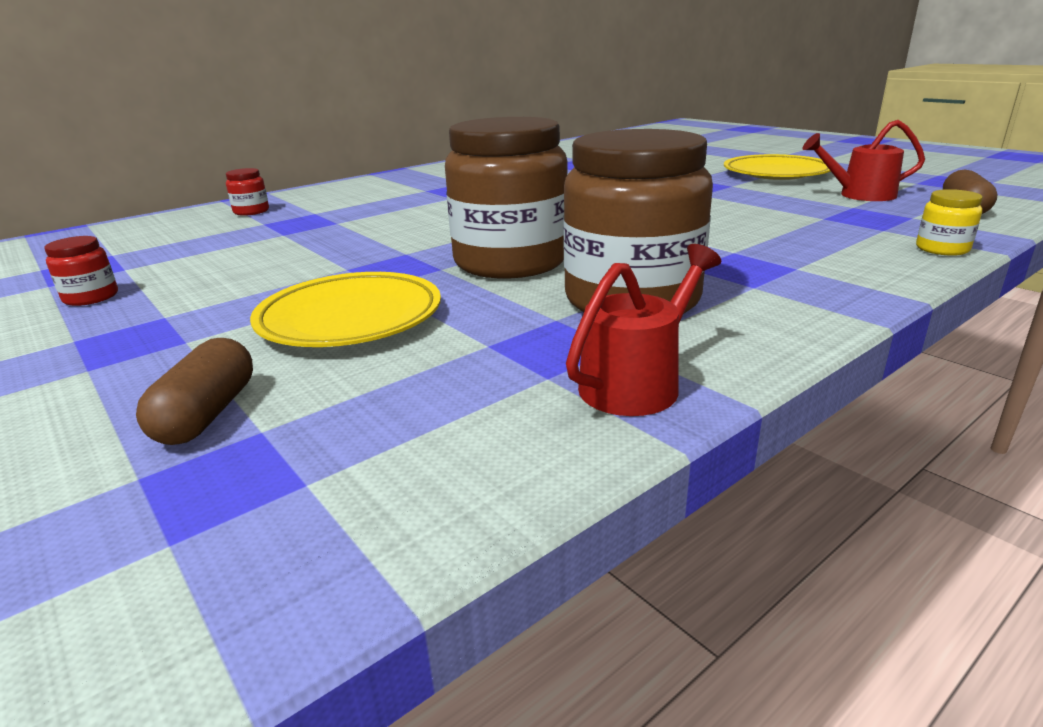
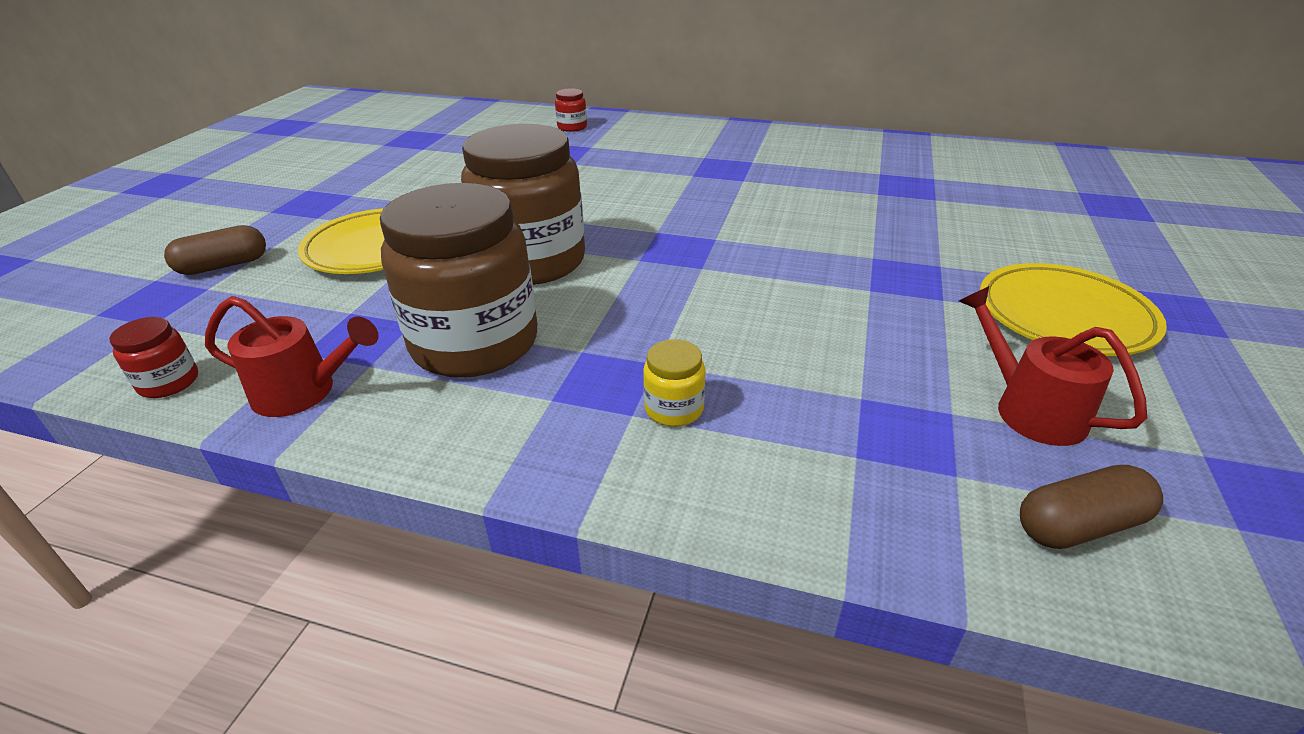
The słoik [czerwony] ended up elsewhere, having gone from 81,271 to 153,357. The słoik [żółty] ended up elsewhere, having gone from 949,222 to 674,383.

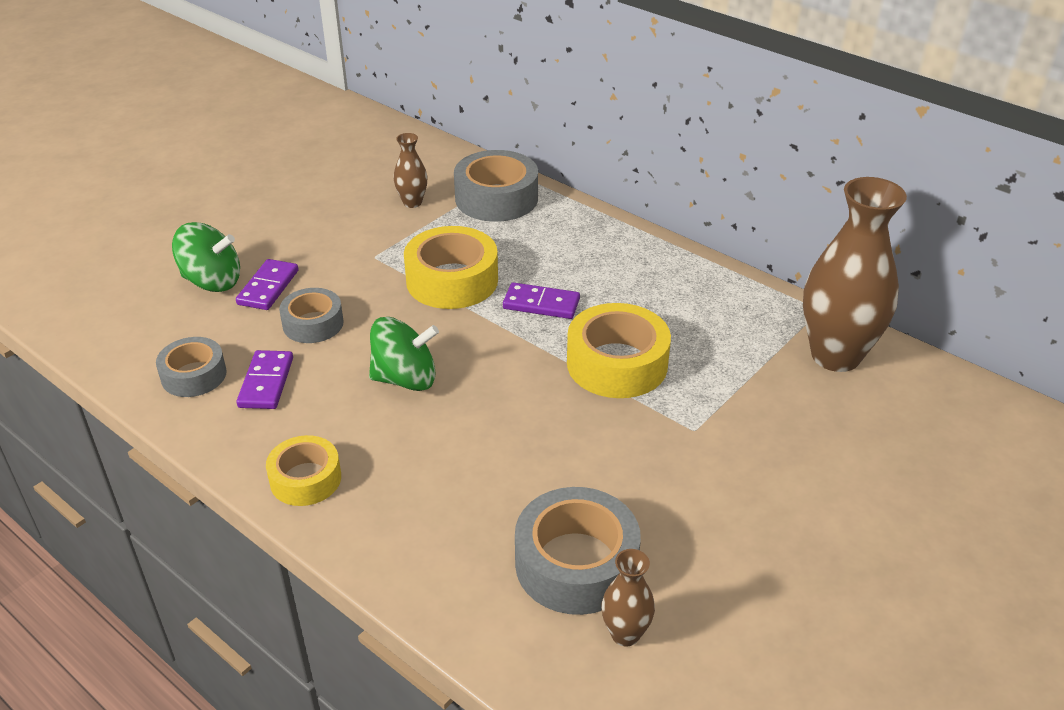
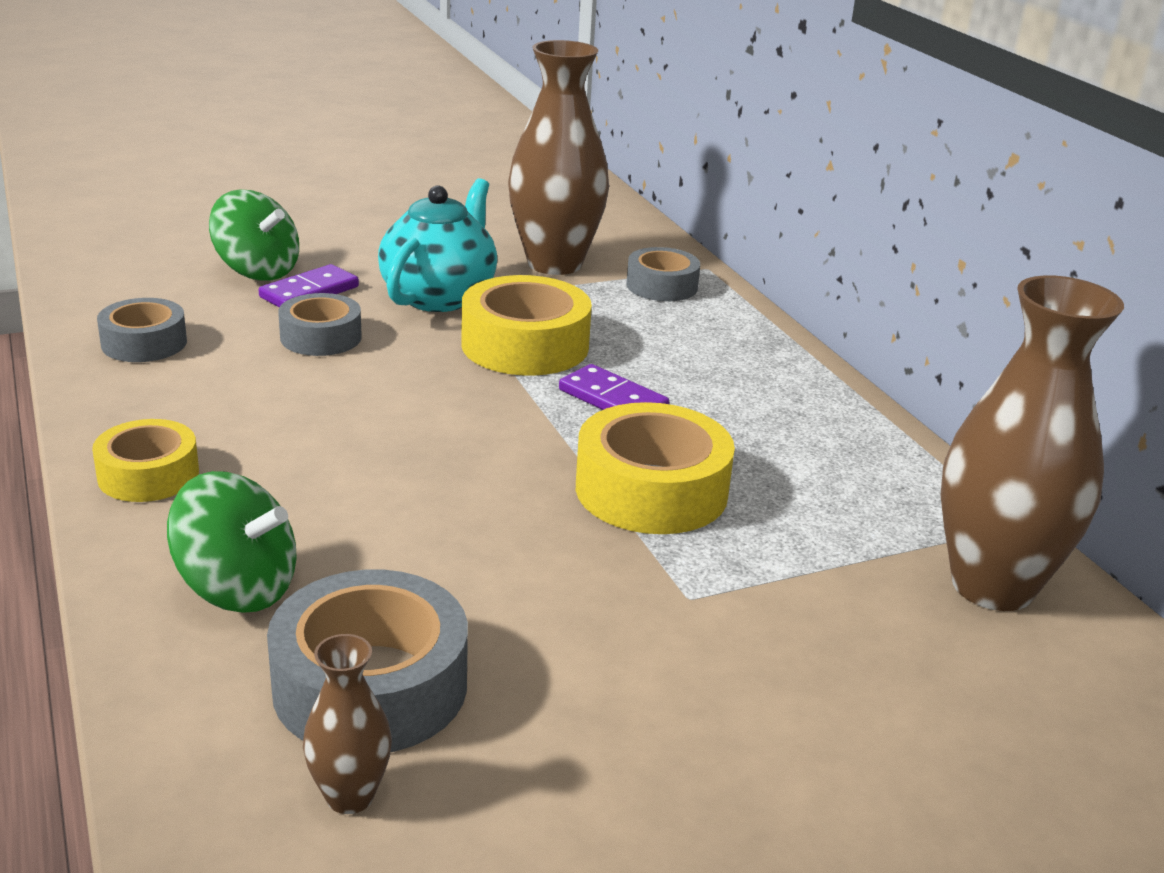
The second view lost the kostka domina [fioletowy] at 264,379. The second view gained the imbryk [turkusowy] at 437,245. The bączek [zielony] ended up elsewhere, having gone from 404,354 to 232,542. The size of the wazon [brązowy] at 411,170 changed by a factor of 2.18. The size of the taśma klejąca [szary] at 496,186 changed by a factor of 0.62.

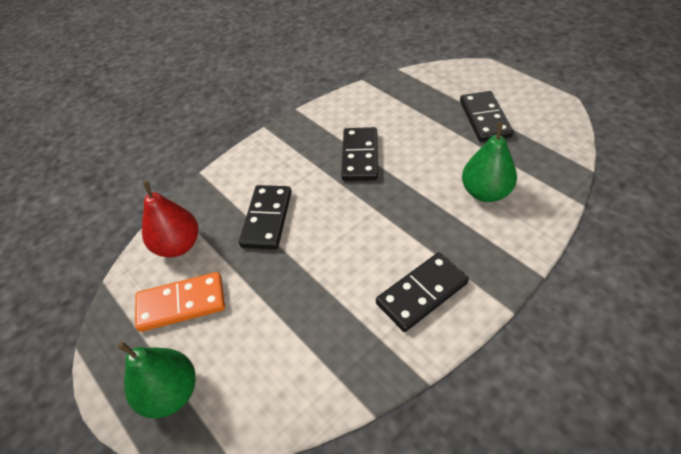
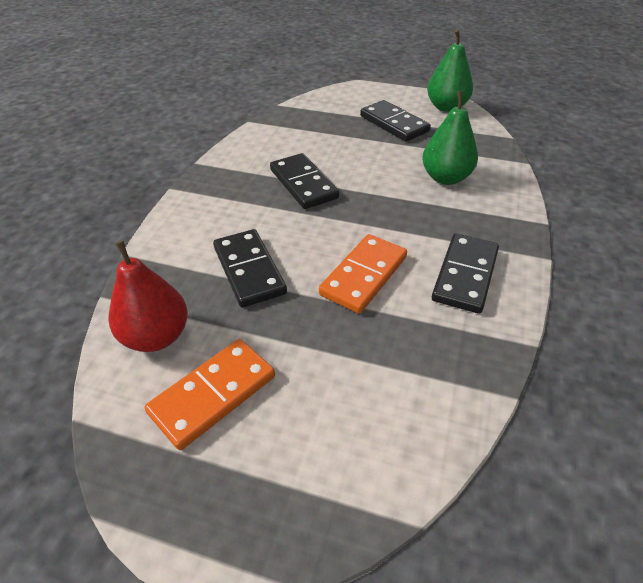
The second view gained the kostka domina [pomarańczowy] at 363,274. The gruszka [zielony] ended up elsewhere, having gone from 157,380 to 450,70.

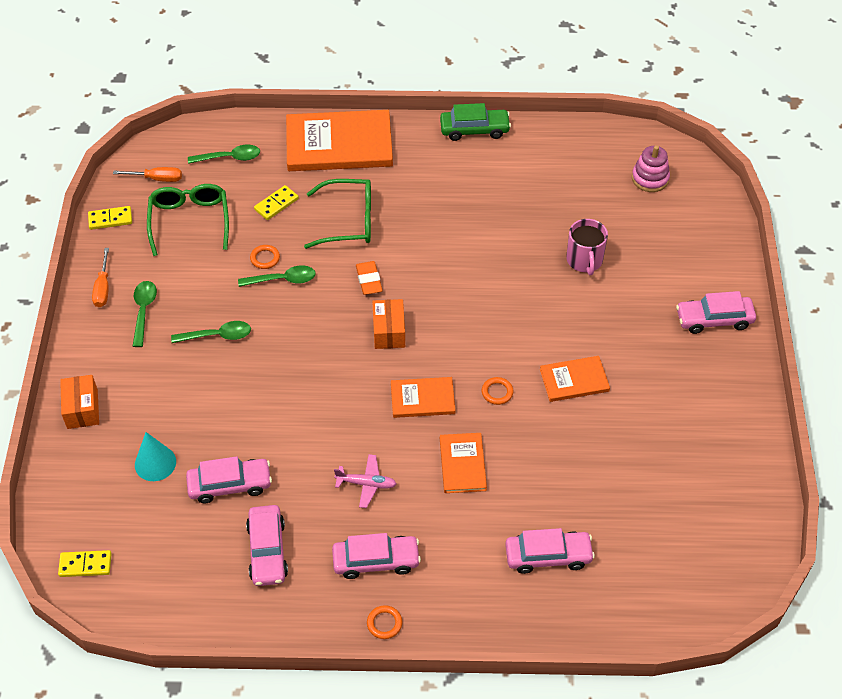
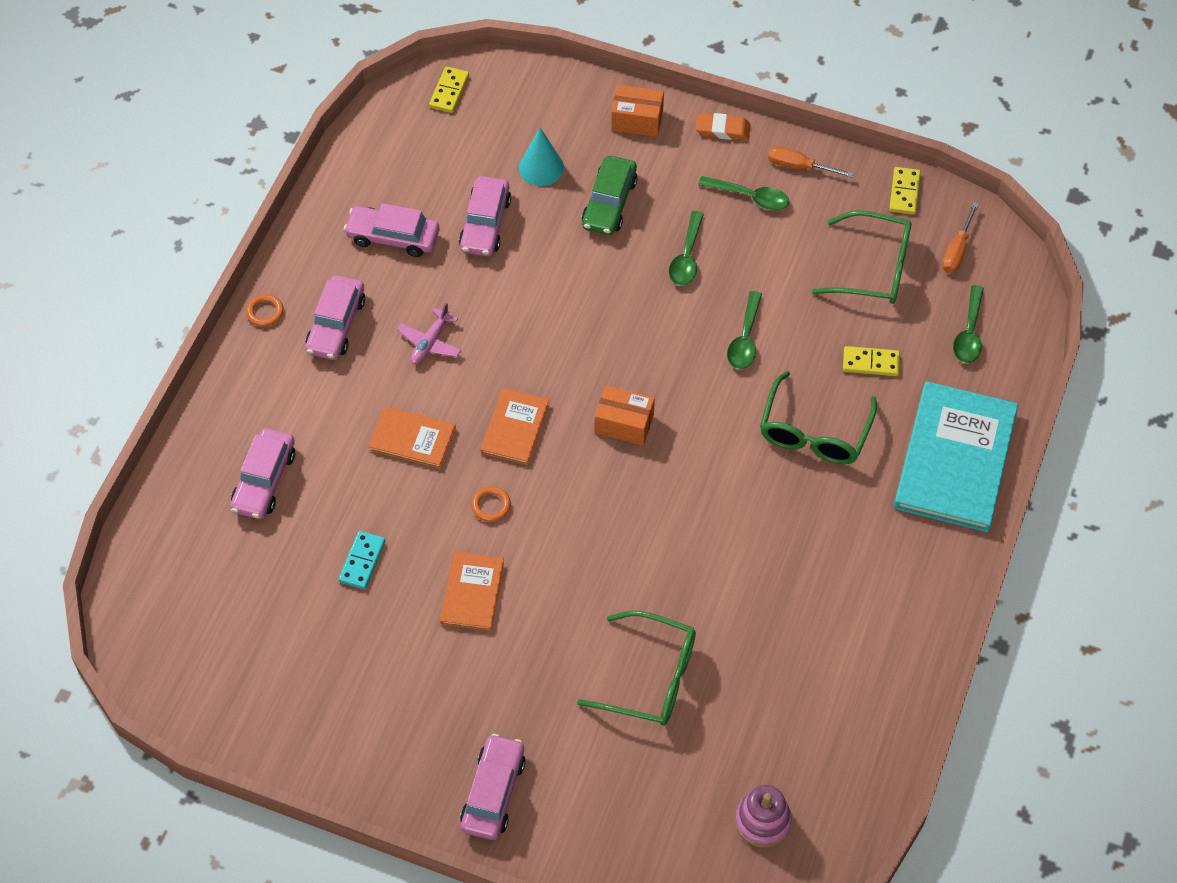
The second view lost the pierścień [pomarańczowy] at 265,257. The second view gained the kostka domina [turkusowy] at 361,560. The gumka do mazania [pomarańczowy] ended up elsewhere, having gone from 369,278 to 723,126. The samochód [zielony] ended up elsewhere, having gone from 475,122 to 609,195. Where the kubek [różowy] stood at 587,247, the okulary [zielony] came to stand at 636,668. What was the książka [pomarańczowy] at 339,140 turned into the książka [turkusowy] at 956,456. The kostka domina [żółty] at 276,202 ended up facing another way, 60 degrees counterclockwise from before.

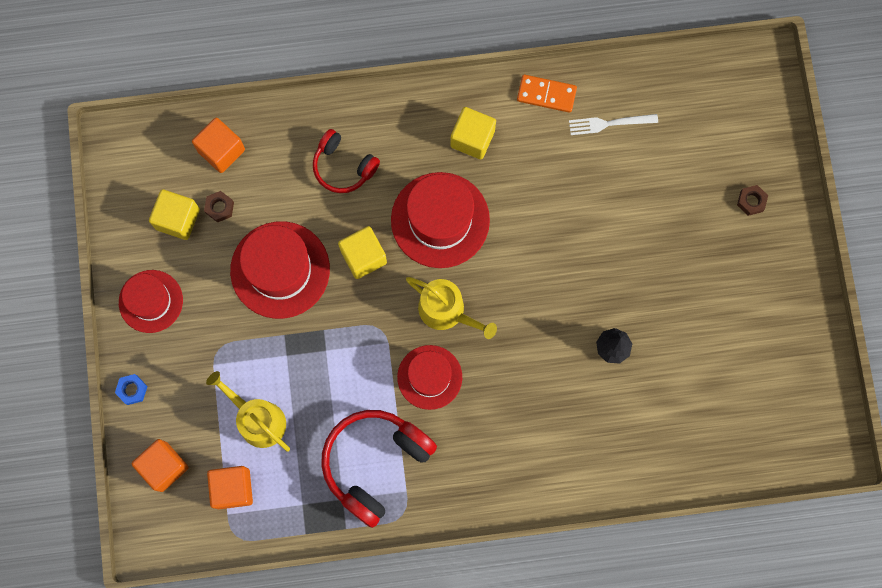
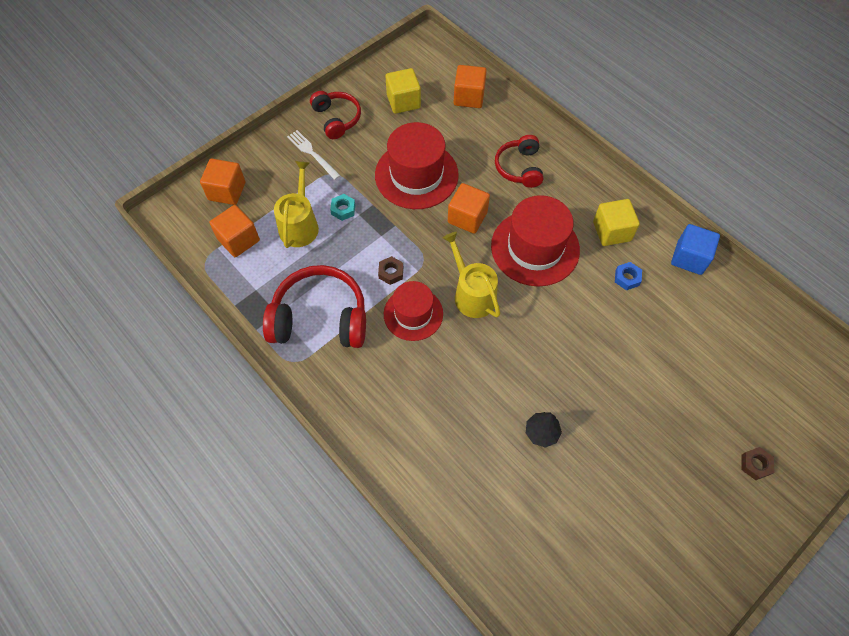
The second view gained the nakrętka [turkusowy] at 342,207. The nakrętka [niebieski] ended up elsewhere, having gone from 131,389 to 628,276. The nakrętka [brązowy] ended up elsewhere, having gone from 219,207 to 390,270. The widelec [biały] ended up elsewhere, having gone from 613,124 to 314,155. Where the kapelusz [czerwony] stood at 151,301, the słuchawki [czerwony] came to stand at 335,115. Where the kostka domina [pomarańczowy] stood at 547,93, the sześcian [niebieski] came to stand at 695,249. What was the sześcian [żółty] at 362,252 turned into the sześcian [pomarańczowy] at 469,208. The konewka [żółty] at 451,308 ended up facing another way, 150 degrees clockwise from before.

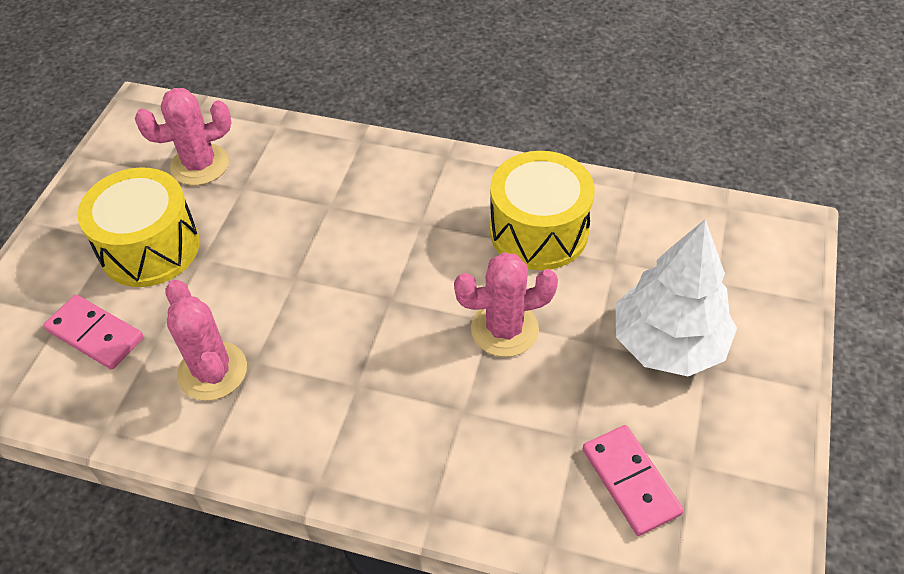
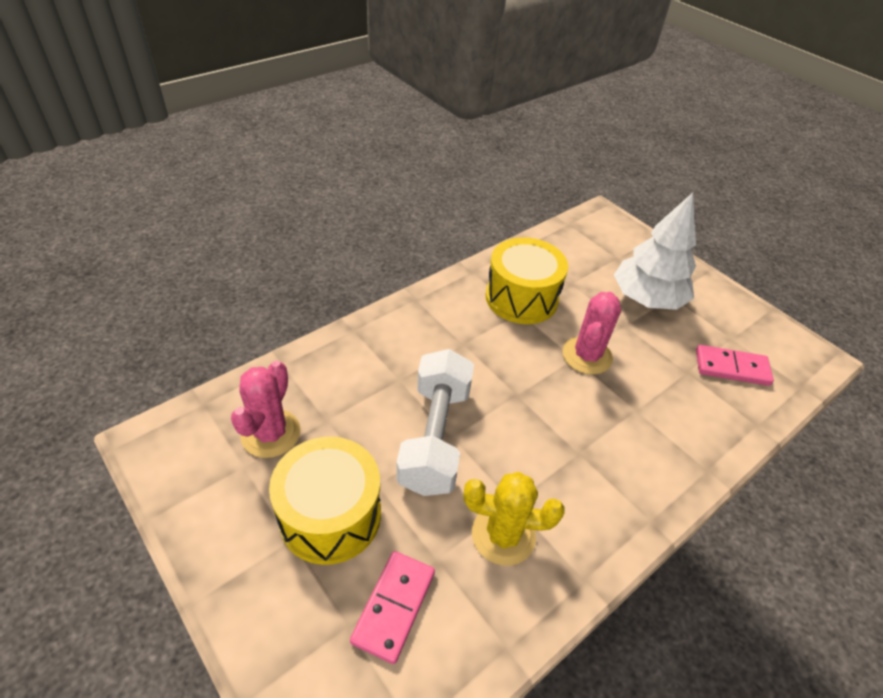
The second view gained the hantel [biały] at 435,422. What was the kaktus [różowy] at 206,340 turned into the kaktus [żółty] at 514,519. The kostka domina [różowy] at 93,332 ended up facing another way, 45 degrees counterclockwise from before.

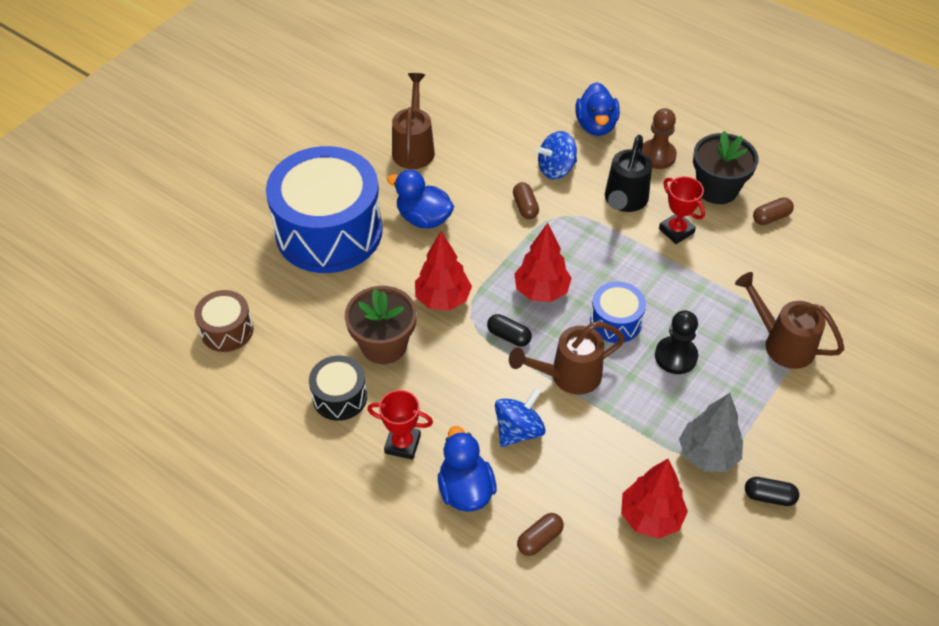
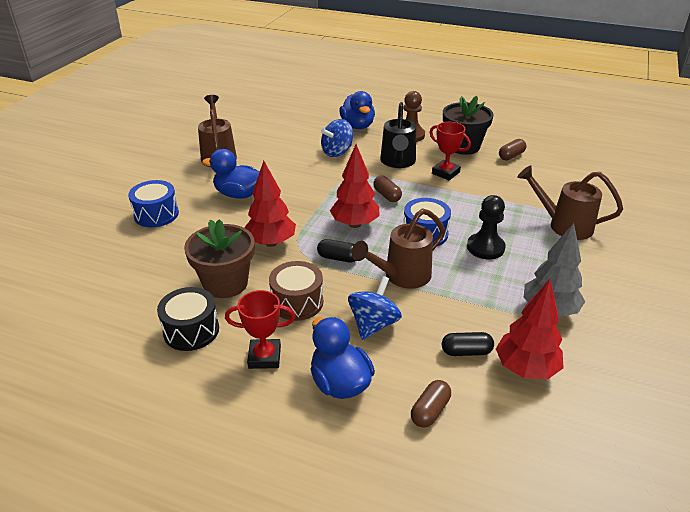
The bęben [brązowy] ended up elsewhere, having gone from 224,321 to 296,291. The kapsułka [brązowy] ended up elsewhere, having gone from 526,200 to 387,189. The kapsułka [czarny] ended up elsewhere, having gone from 772,491 to 468,344. The size of the bęben [niebieski] at 324,209 changed by a factor of 0.46.

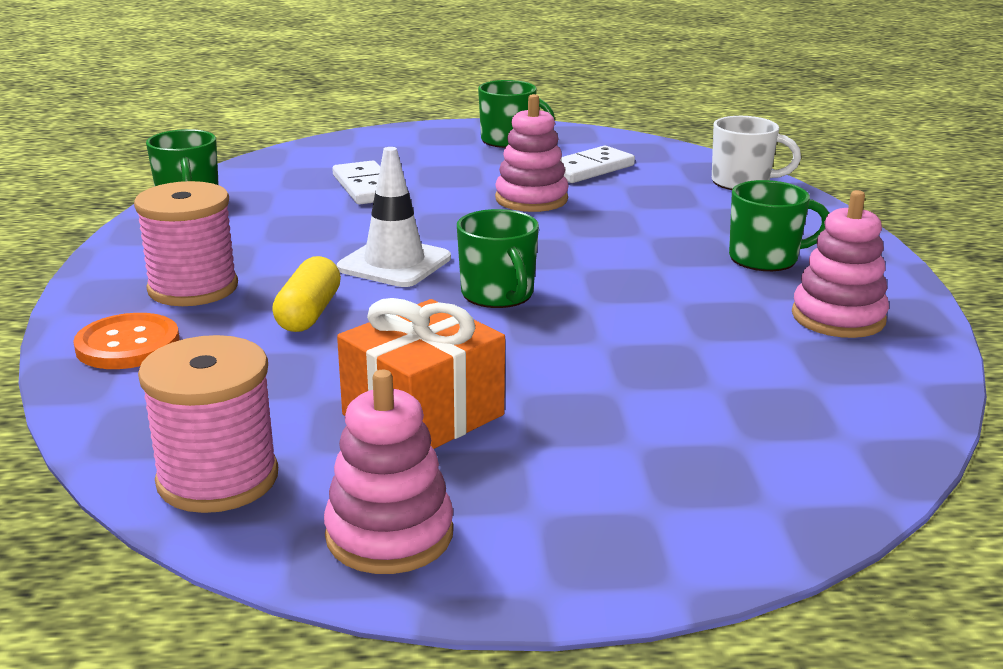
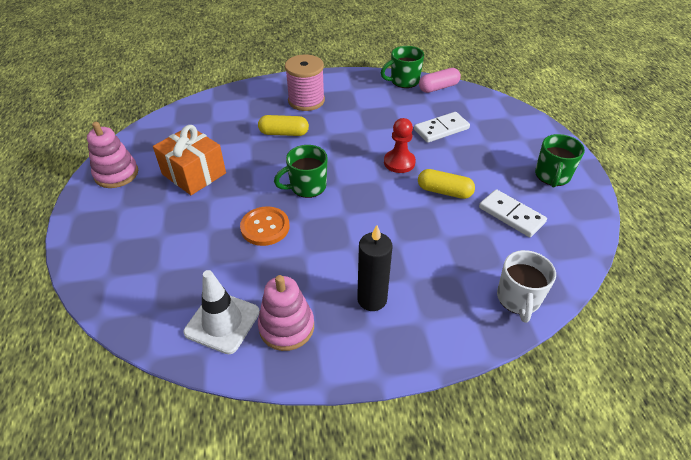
The second view lost the szpulka [różowy] at 208,424. The second view gained the pionek [czerwony] at 400,145. The second view gained the kapsułka [różowy] at 440,80. The guzik [pomarańczowy] ended up elsewhere, having gone from 126,341 to 264,226. The pachołek [biały] ended up elsewhere, having gone from 394,217 to 221,312. Where the zabawka nakładanka [różowy] stood at 532,153, the kapsułka [żółty] came to stand at 446,184. Where the kubek [zielony] stood at 779,225, the świeca [czarny] came to stand at 374,268.

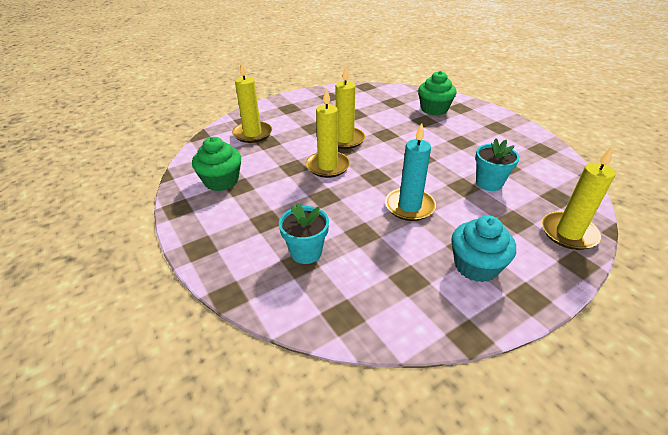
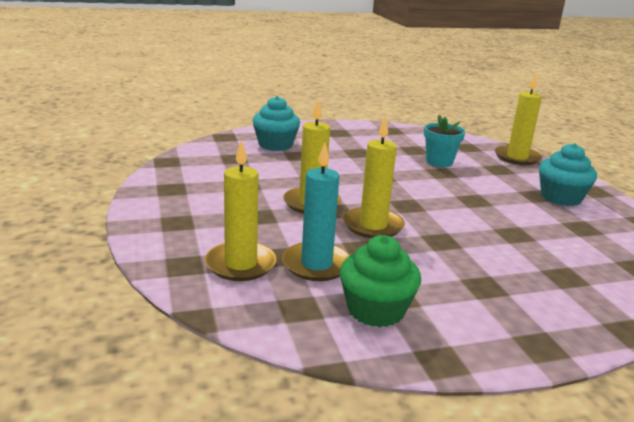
The second view lost the doniczka [turkusowy] at 304,233. The świeca [turkusowy] ended up elsewhere, having gone from 410,172 to 316,212. What was the muffinka [zielony] at 437,93 turned into the muffinka [turkusowy] at 276,123.

